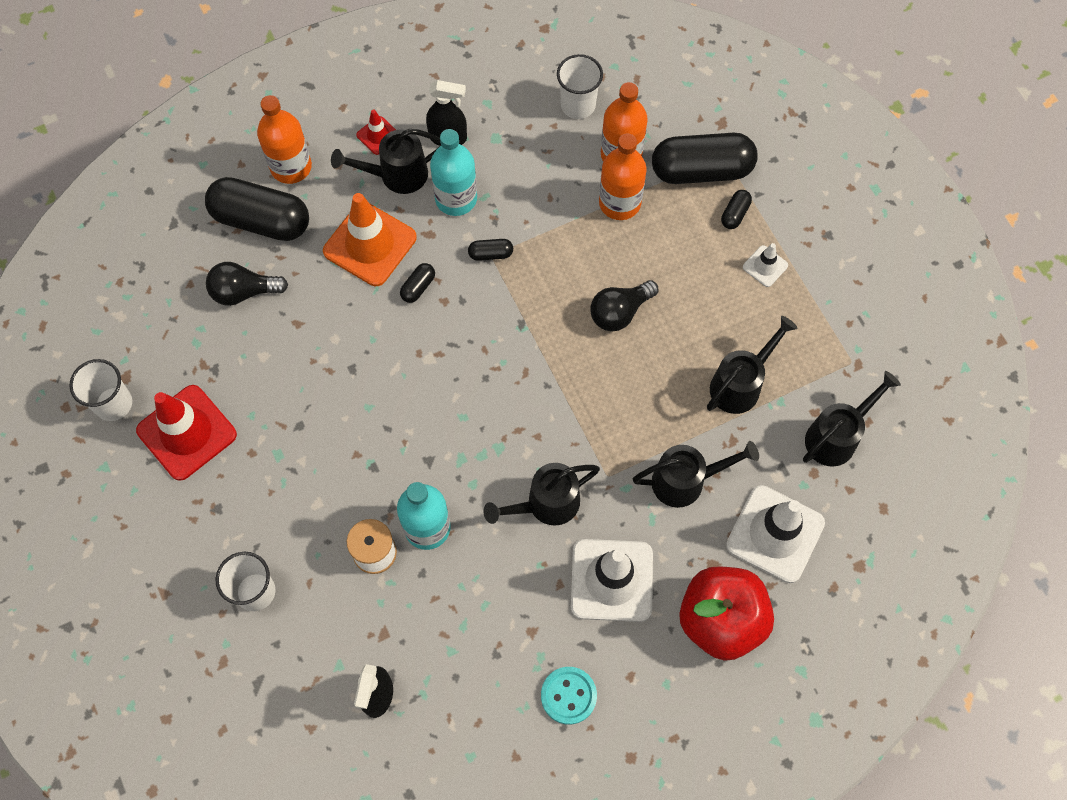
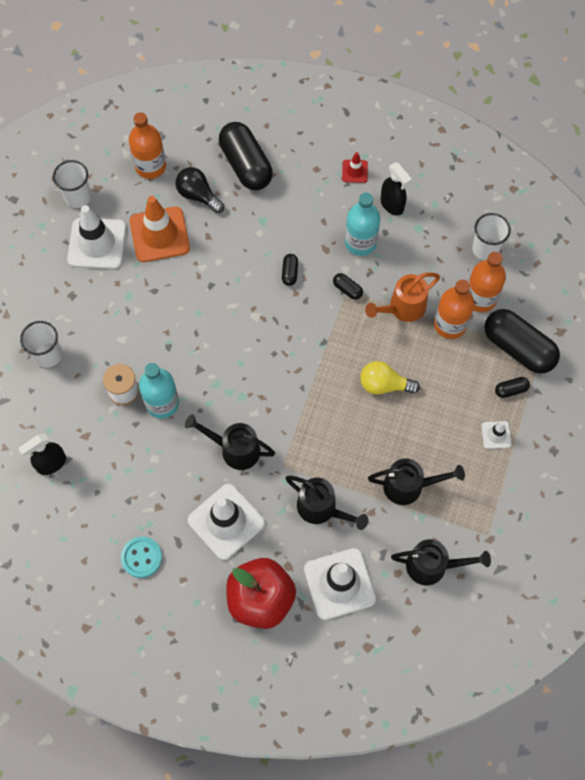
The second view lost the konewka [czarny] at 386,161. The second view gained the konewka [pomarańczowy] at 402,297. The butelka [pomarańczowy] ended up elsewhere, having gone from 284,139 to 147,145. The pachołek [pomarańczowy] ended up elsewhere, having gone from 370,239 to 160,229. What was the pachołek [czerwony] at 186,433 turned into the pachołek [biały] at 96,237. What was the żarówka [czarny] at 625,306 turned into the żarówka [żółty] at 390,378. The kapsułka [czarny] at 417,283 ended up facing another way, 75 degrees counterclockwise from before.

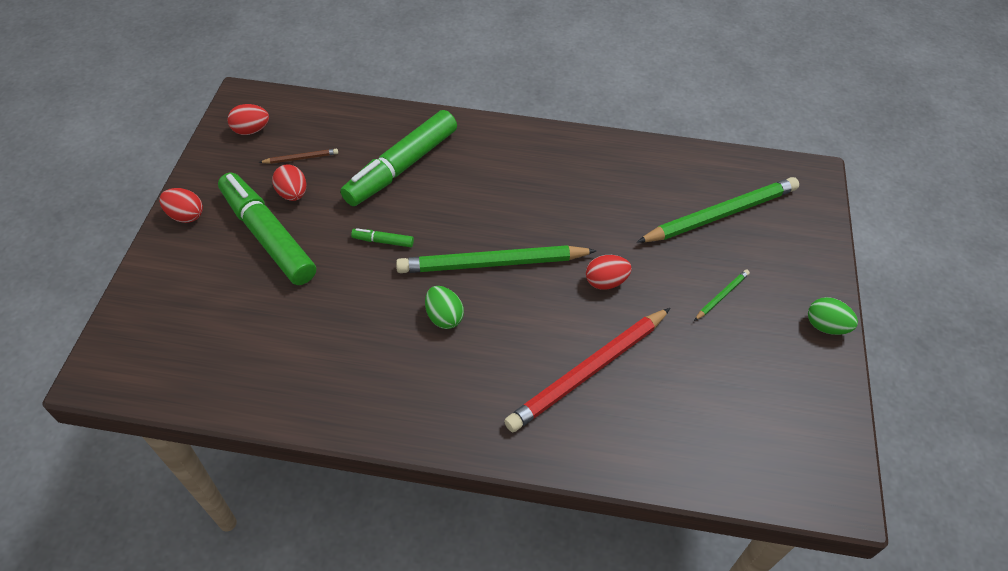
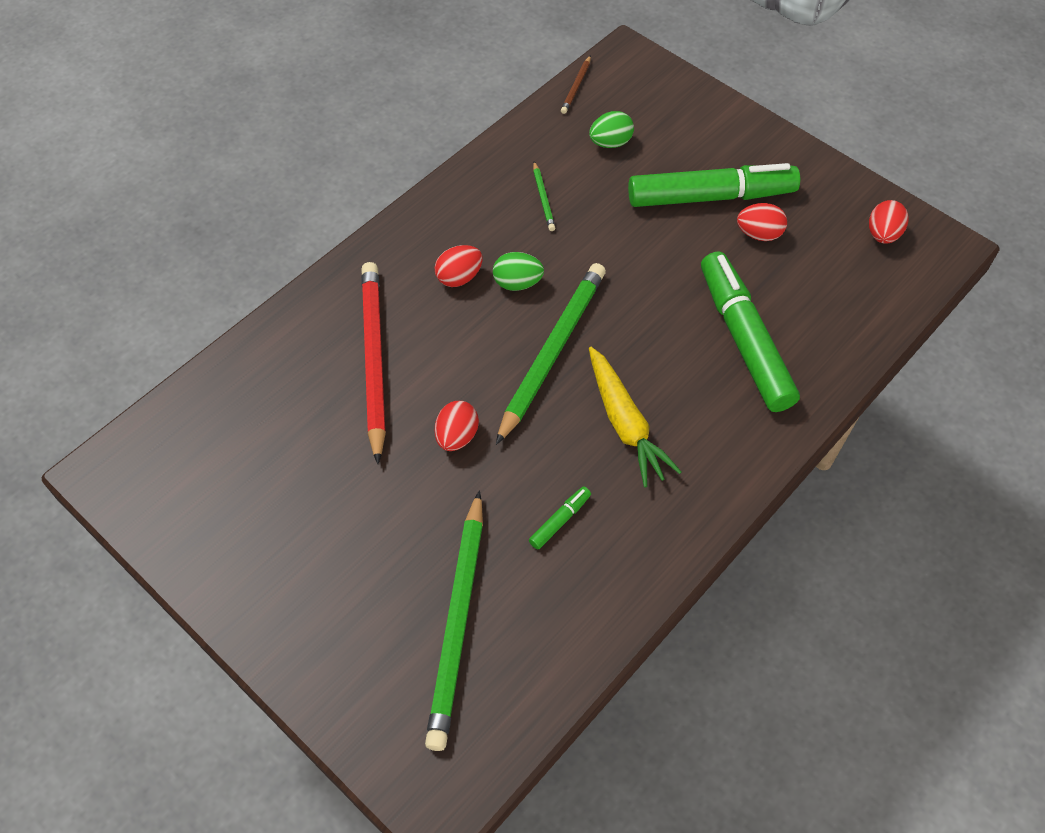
The second view gained the marchewka [żółty] at 635,417. The jajko [czerwony] ended up elsewhere, having gone from 181,205 to 459,266. The ołówek [brązowy] ended up elsewhere, having gone from 298,156 to 576,84. The flamaster [zielony] ended up elsewhere, having gone from 382,237 to 560,518. The ołówek [zielony] ended up elsewhere, having gone from 722,295 to 544,196. The jajko [zielony] ended up elsewhere, having gone from 833,316 to 611,129.

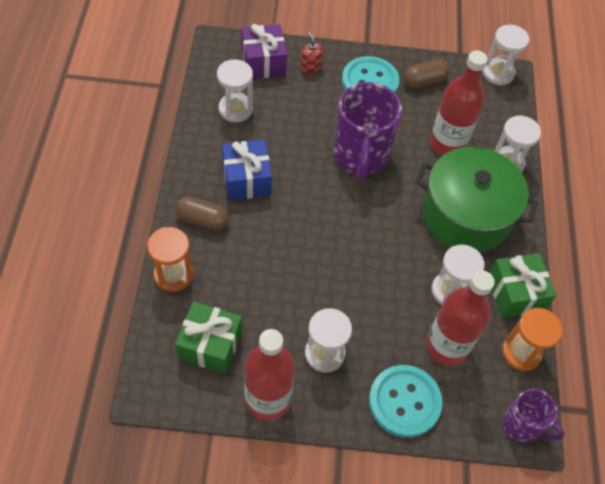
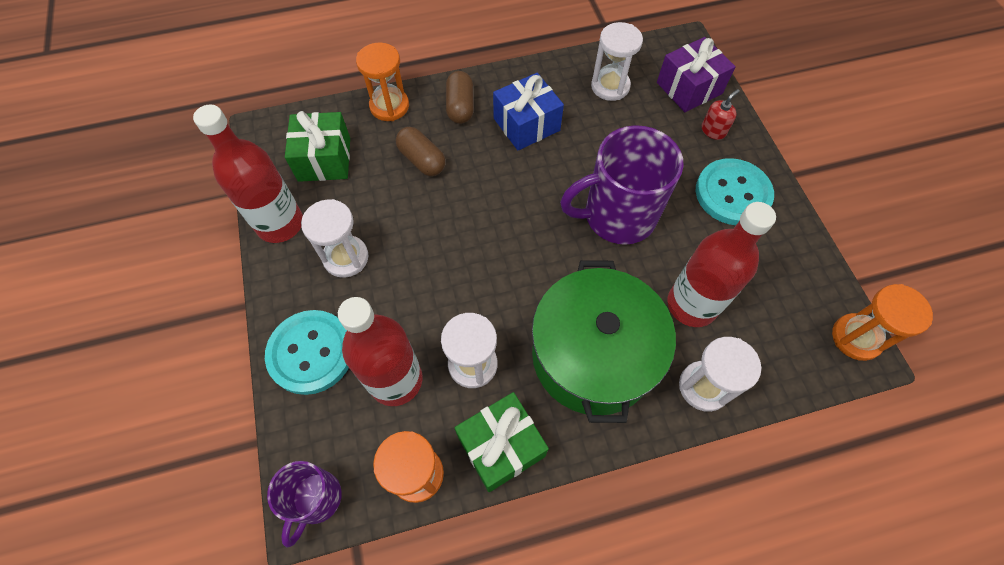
The kapsułka [brązowy] ended up elsewhere, having gone from 427,73 to 421,151. What was the klepsydra [biały] at 506,55 turned into the klepsydra [pomarańczowy] at 882,322.

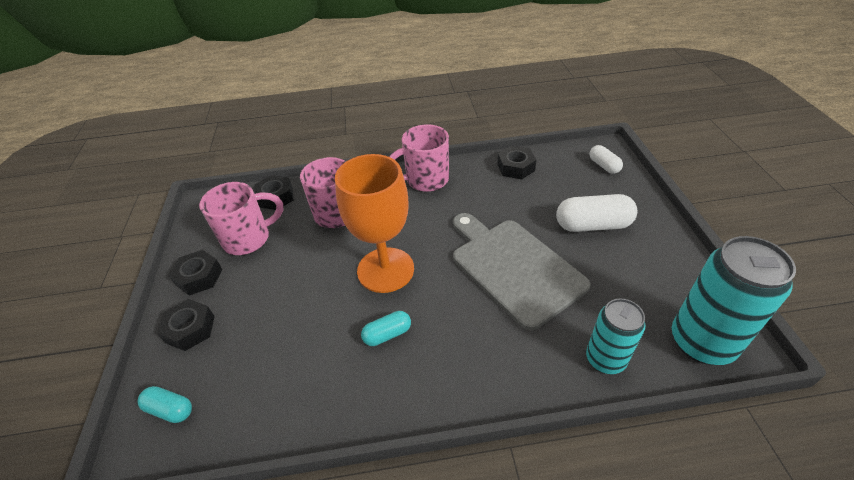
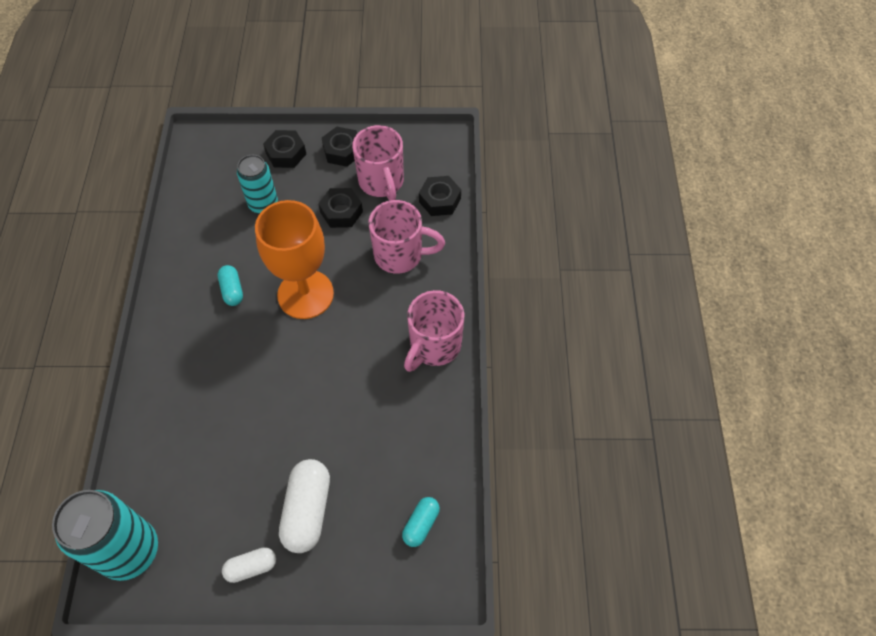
The second view lost the deska do krojenia [szary] at 522,272. The kapsułka [turkusowy] ended up elsewhere, having gone from 164,404 to 421,522. The nakrętka [czarny] ended up elsewhere, having gone from 516,162 to 340,208. The puszka [turkusowy] ended up elsewhere, having gone from 616,336 to 257,184. The kapsułka [biały] ended up elsewhere, having gone from 606,159 to 249,565. The kubek [różowy] at 419,158 ended up facing another way, 135 degrees counterclockwise from before.

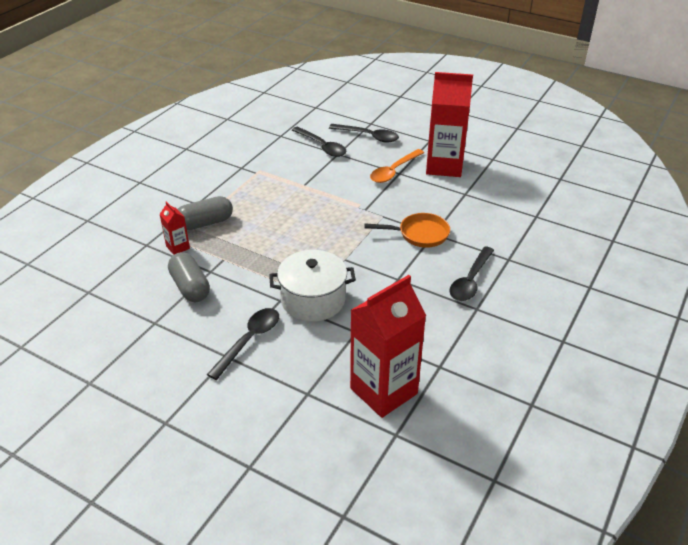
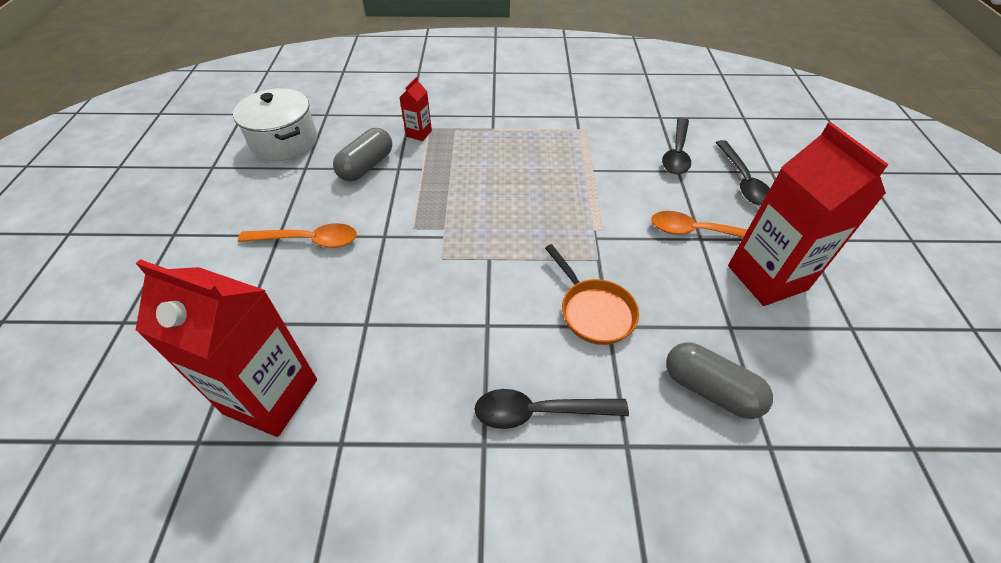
The kapsułka [szary] ended up elsewhere, having gone from 205,213 to 719,380. The garnek [biały] ended up elsewhere, having gone from 312,286 to 275,124. What was the łyżka [czarny] at 243,344 turned into the łyżka [pomarańczowy] at 297,235.

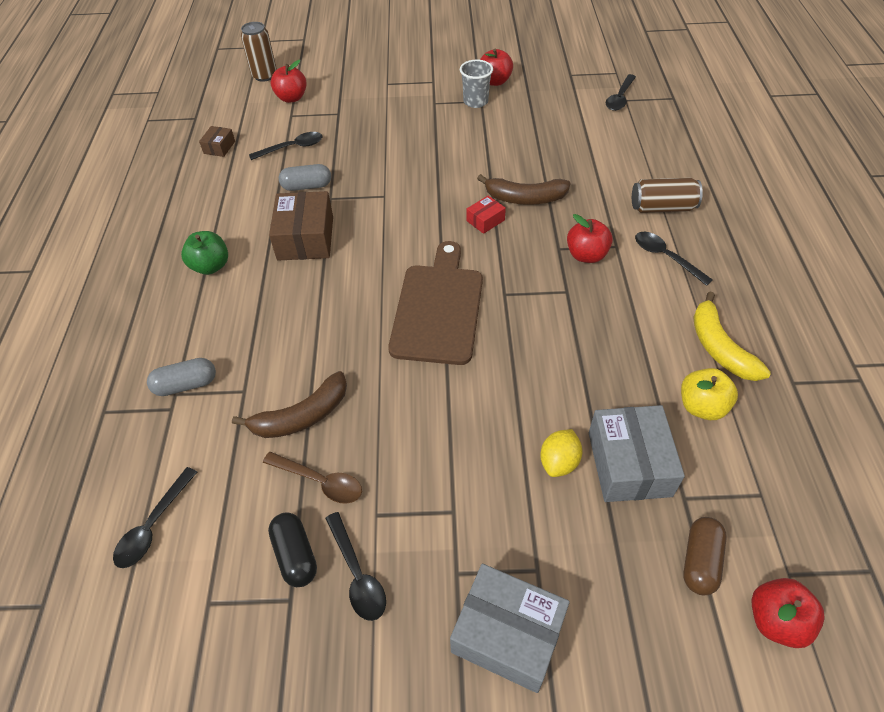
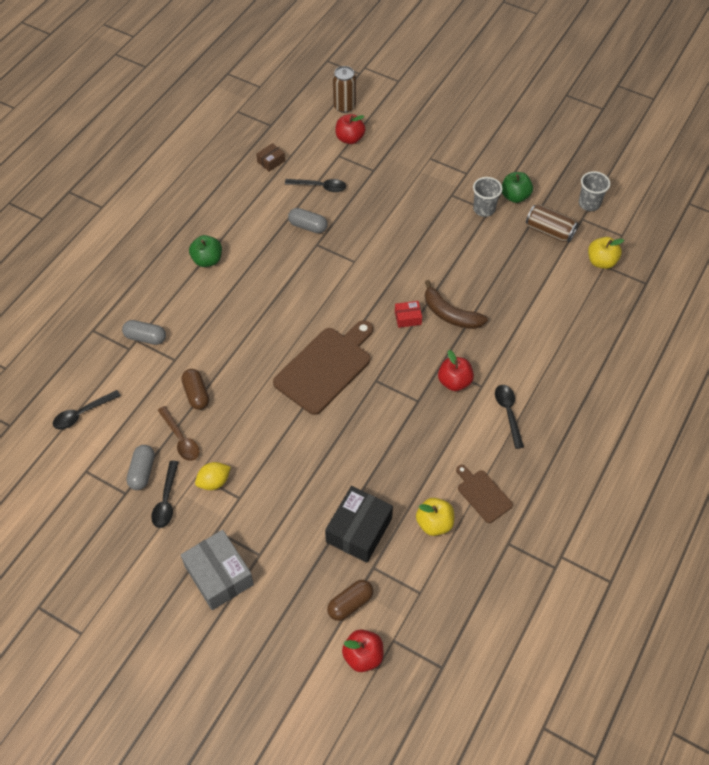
The second view lost the pudełko [brązowy] at 301,225. The second view gained the szklanka [szary] at 594,191. The cytryna [żółty] ended up elsewhere, having gone from 561,453 to 213,476. The puszka [brązowy] ended up elsewhere, having gone from 667,195 to 552,223. Where the banan [brązowy] stood at 289,404, the kapsułka [brązowy] came to stand at 195,389. Where the łyżka [czarny] stood at 621,92, the jabłko [żółty] came to stand at 606,253. Where the banan [żółty] stood at 732,336, the deska do krojenia [brązowy] came to stand at 484,494. What was the kapsułka [czarny] at 292,549 turned into the kapsułka [szary] at 141,467. What was the jabłko [czerwony] at 496,67 turned into the jabłko [zielony] at 517,187. What was the pudełko [szary] at 637,453 turned into the pudełko [czarny] at 359,524.

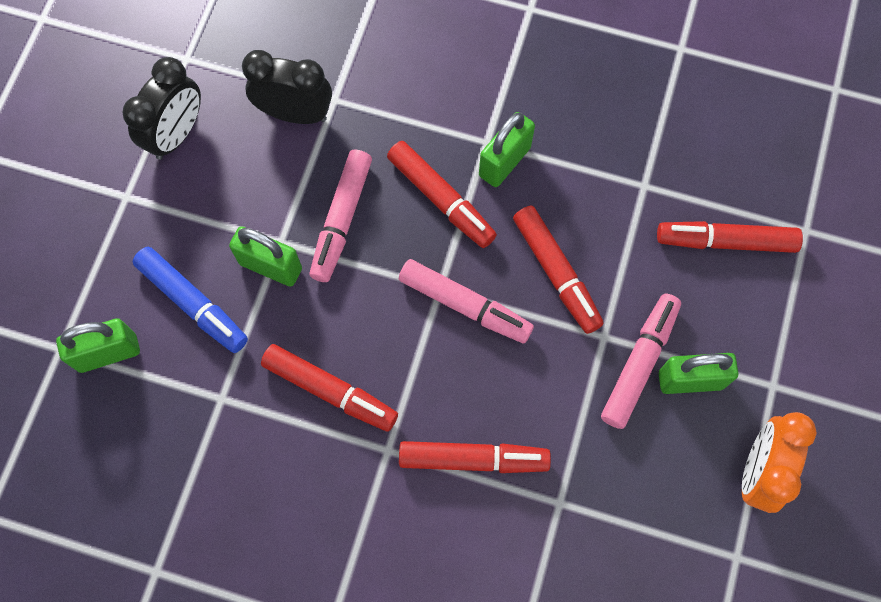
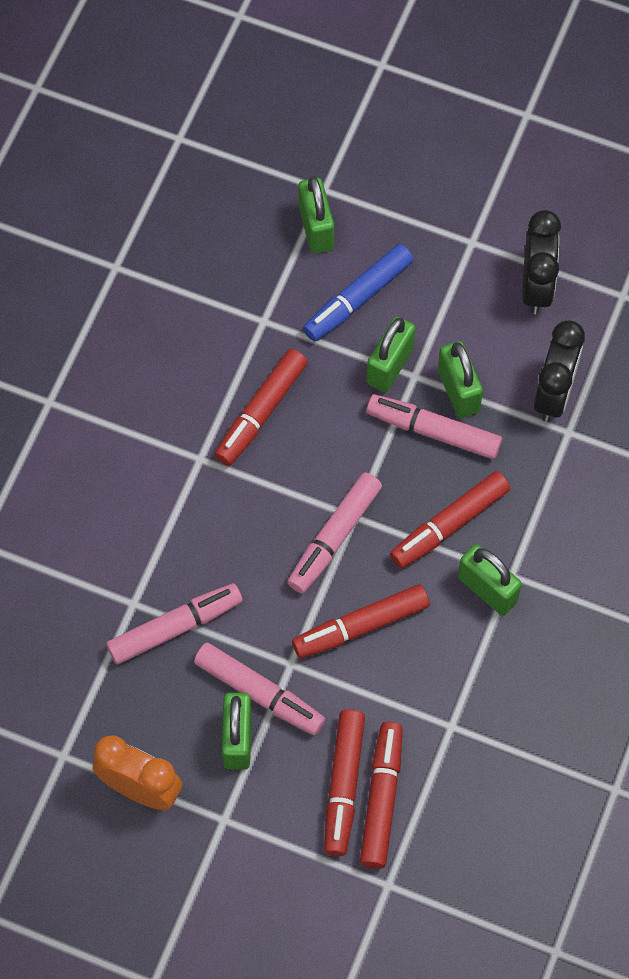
The second view gained the flamaster [różowy] at 174,623. The second view gained the kłódka [zielony] at 460,379. The flamaster [czerwony] ended up elsewhere, having gone from 475,457 to 344,782. The budzik [czarny] at 161,108 ended up facing another way, 120 degrees counterclockwise from before.

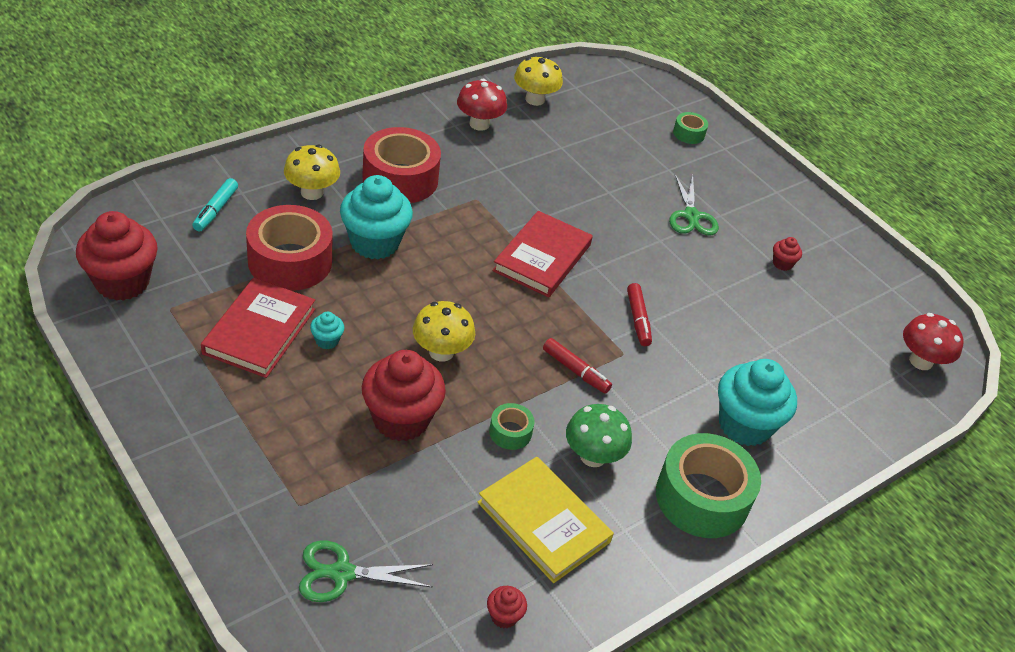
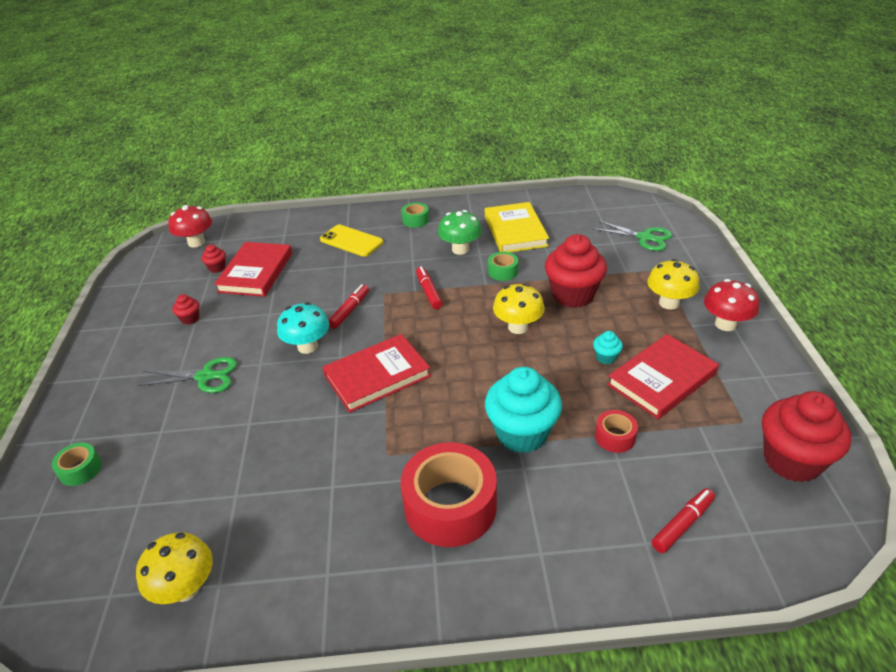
The second view gained the książka [czerwony] at 253,269. The second view gained the grzyb [turkusowy] at 303,328. The grzyb [żółty] ended up elsewhere, having gone from 312,172 to 673,284. The grzyb [czerwony] ended up elsewhere, having gone from 482,105 to 731,305. The muffinka [czerwony] ended up elsewhere, having gone from 507,607 to 214,258. Where the muffinka [turkusowy] stood at 757,402, the telefon [żółty] came to stand at 351,241. What was the flamaster [turkusowy] at 215,205 turned into the flamaster [czerwony] at 683,520. The nożyczki [zielony] at 694,204 ended up facing another way, 60 degrees clockwise from before. The size of the taśma klejąca [czerwony] at 289,248 changed by a factor of 0.47. The size of the taśma klejąca [zielony] at 708,485 changed by a factor of 0.47.

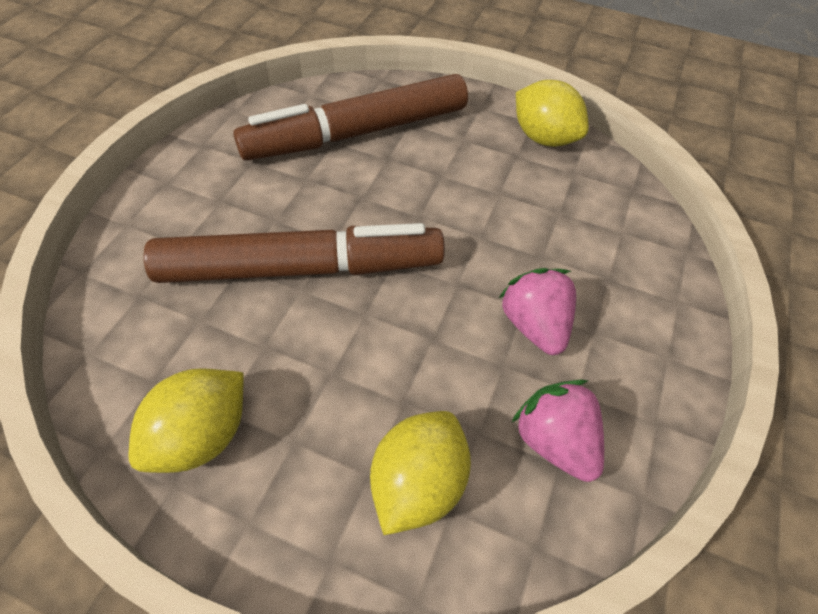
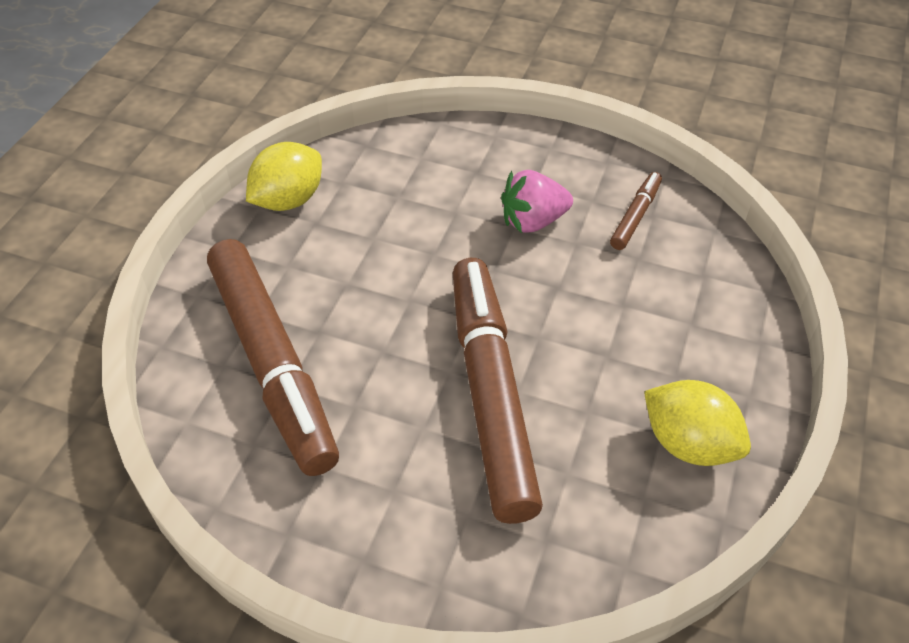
The second view lost the cytryna [żółty] at 420,473. Where the truskawka [różowy] stood at 557,431, the flamaster [brązowy] came to stand at 636,211.

